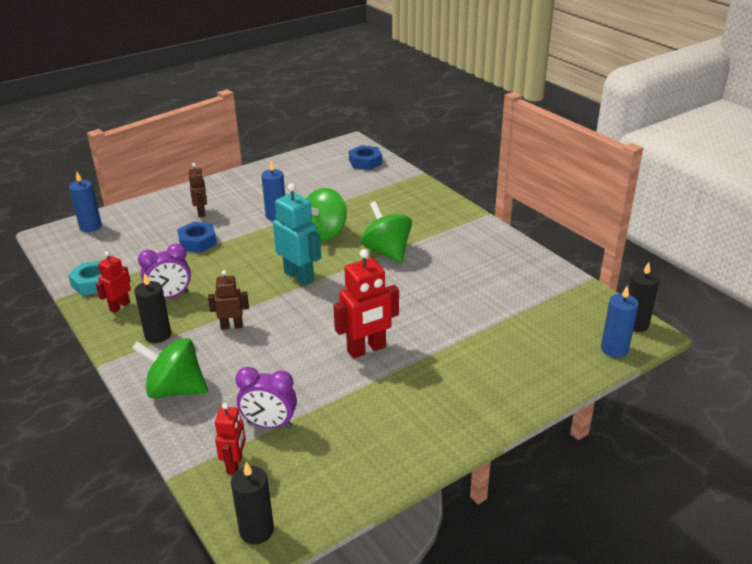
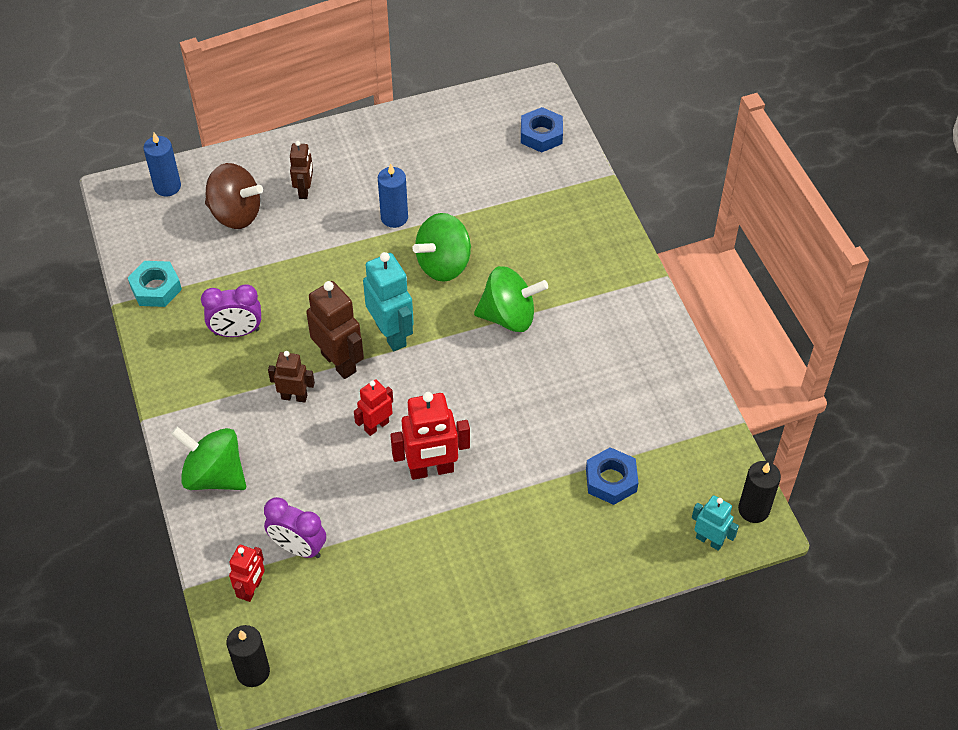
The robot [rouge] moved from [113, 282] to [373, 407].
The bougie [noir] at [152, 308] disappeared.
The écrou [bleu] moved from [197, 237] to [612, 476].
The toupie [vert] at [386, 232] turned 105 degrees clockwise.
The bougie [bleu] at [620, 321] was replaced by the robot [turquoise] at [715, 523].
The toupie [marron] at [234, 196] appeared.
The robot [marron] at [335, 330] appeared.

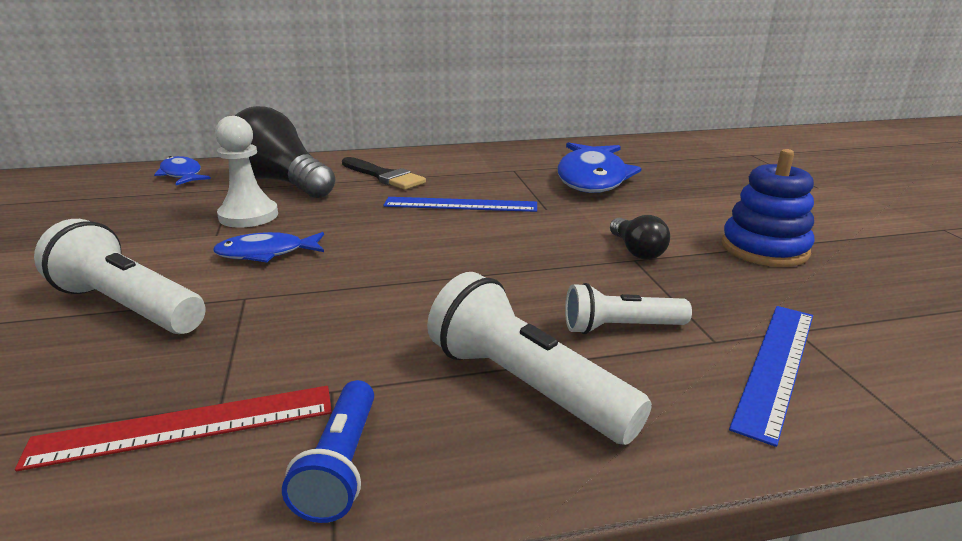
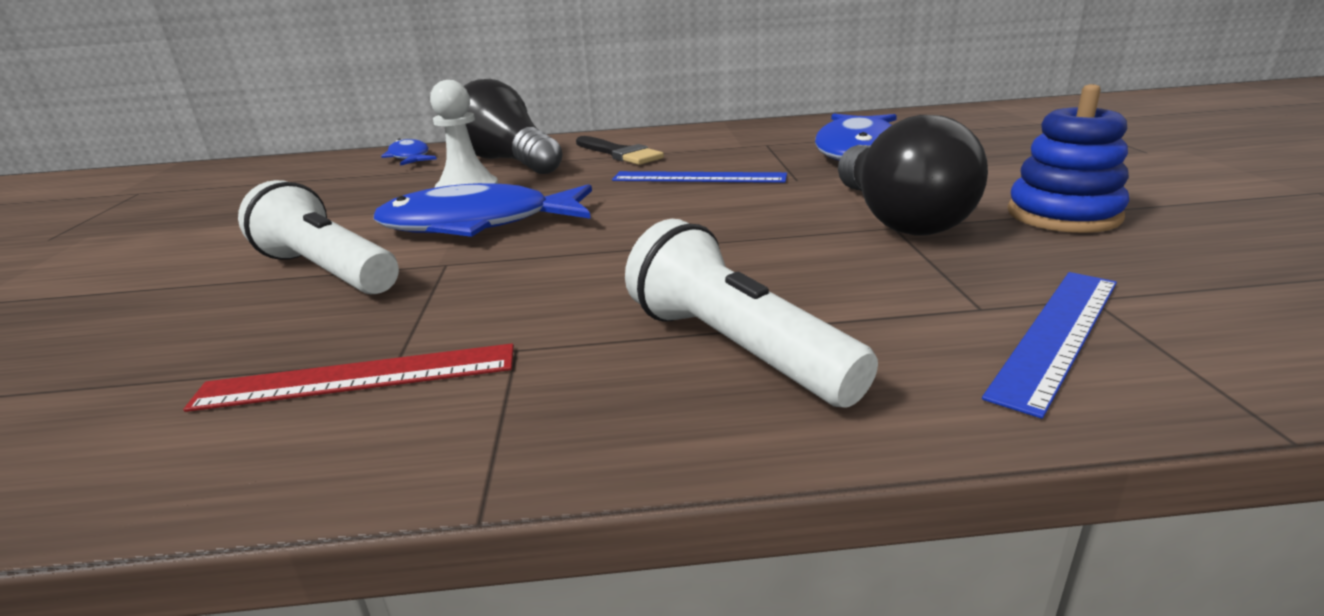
The poisson [bleu] at [268, 247] changed to 1.85 times the size.
The lampe de poche [bleu] at [328, 451] disappeared.
The lampe de poche [blanc] at [628, 308] disappeared.
The ampoule [noir] at [640, 237] changed to 2.11 times the size.

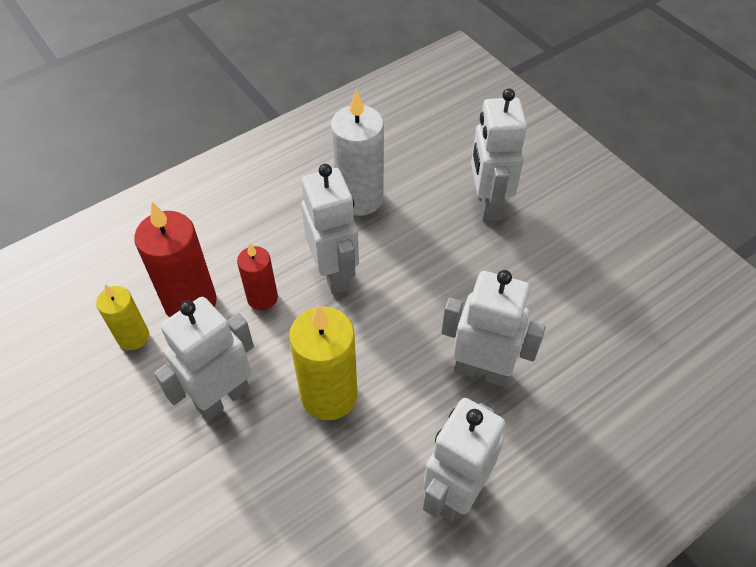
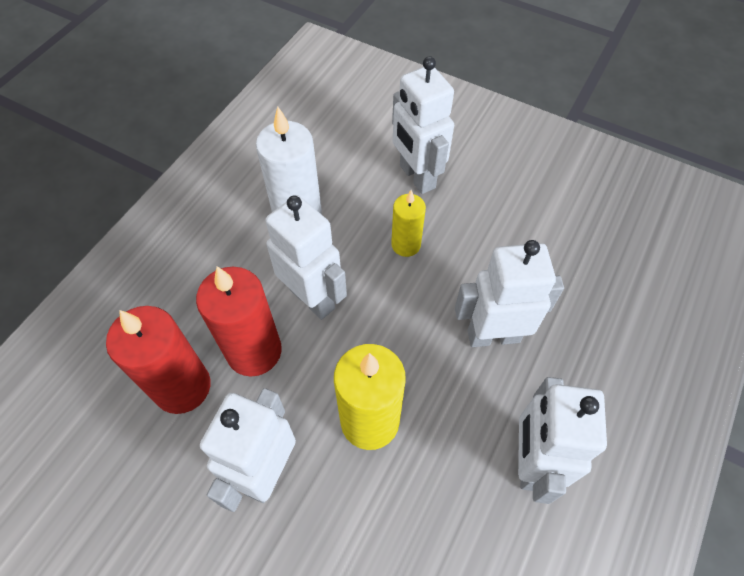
The bougie [jaune] moved from [122, 317] to [408, 223].
The bougie [rouge] at [257, 276] changed to 1.69 times the size.

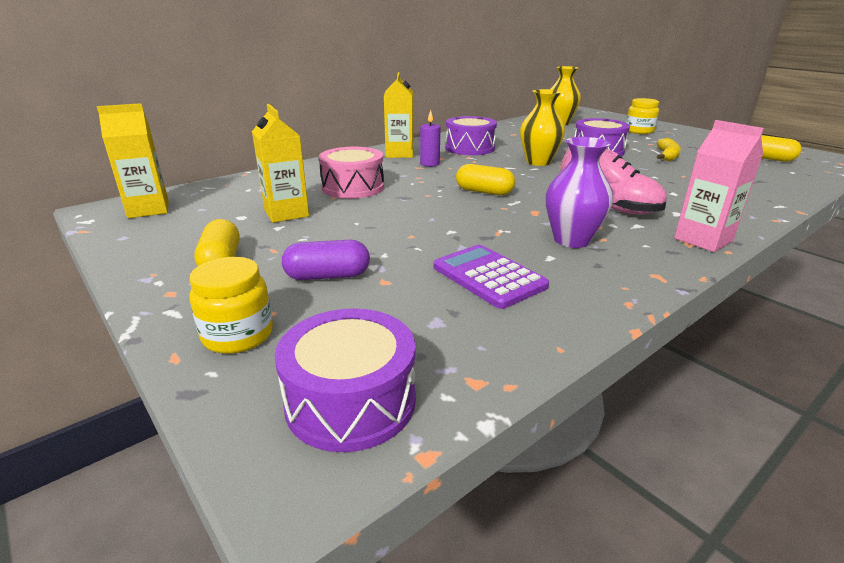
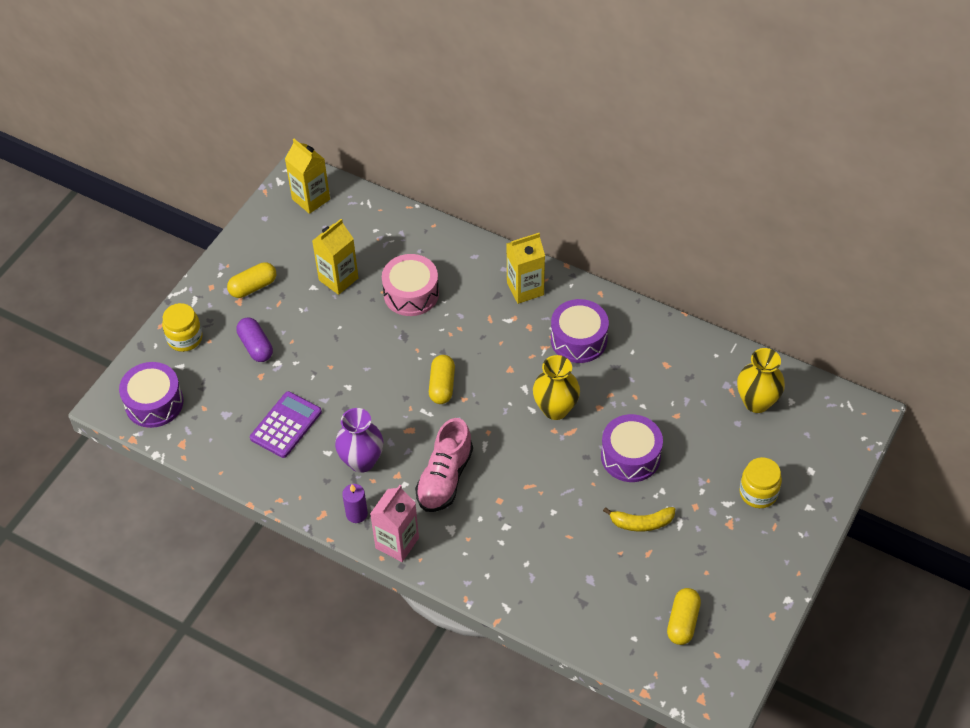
The bougie [violet] moved from [430, 138] to [355, 503].

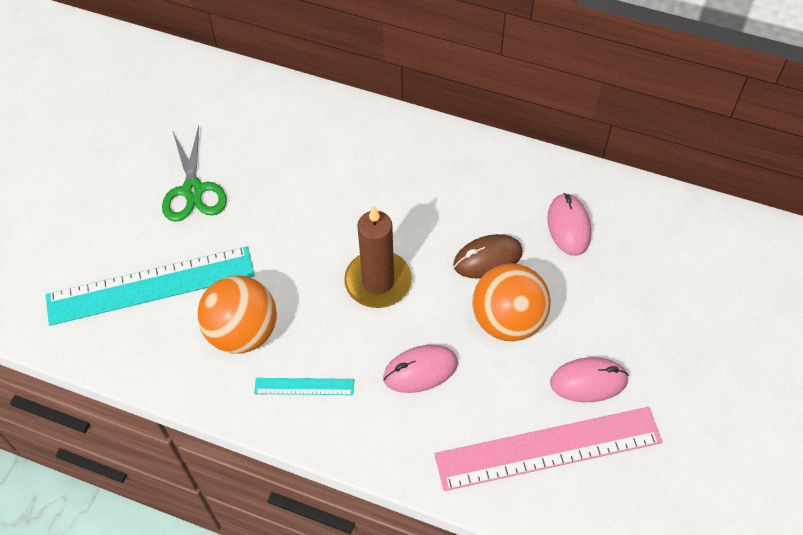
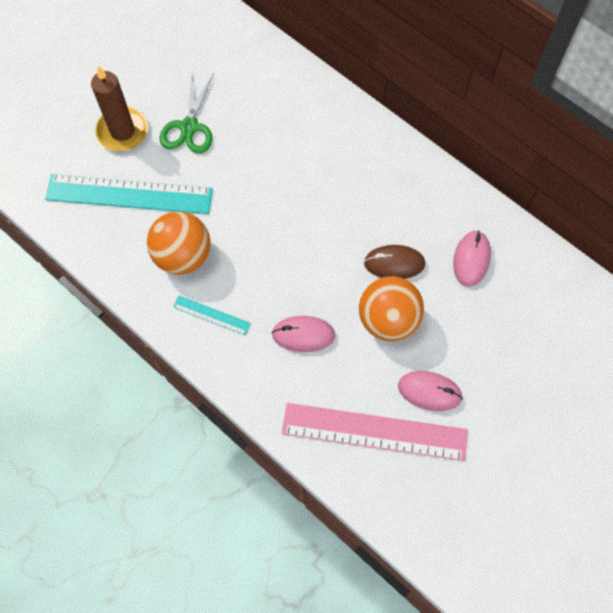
The bougie [marron] moved from [378, 257] to [119, 108].

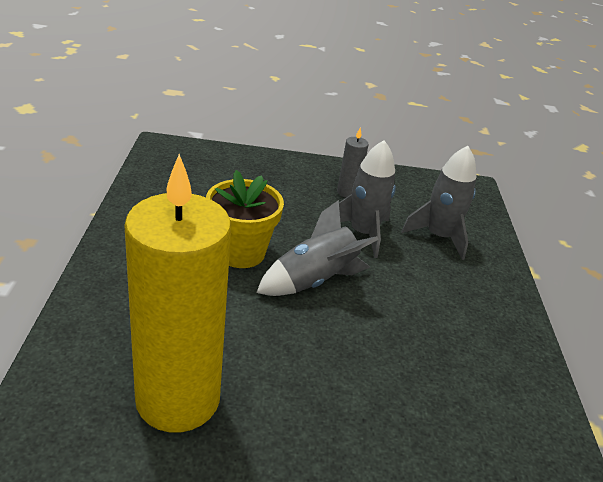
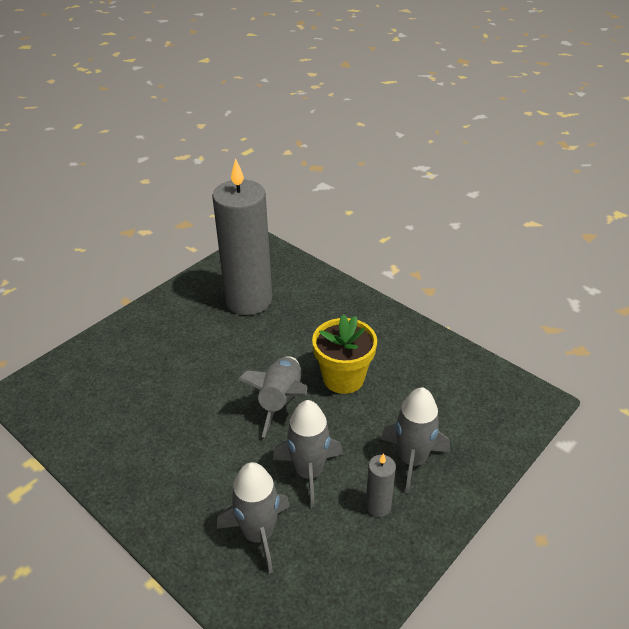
The bougie [jaune] at [177, 293] became the bougie [gris] at [242, 236].
The fusée [gris] at [415, 440] appeared.

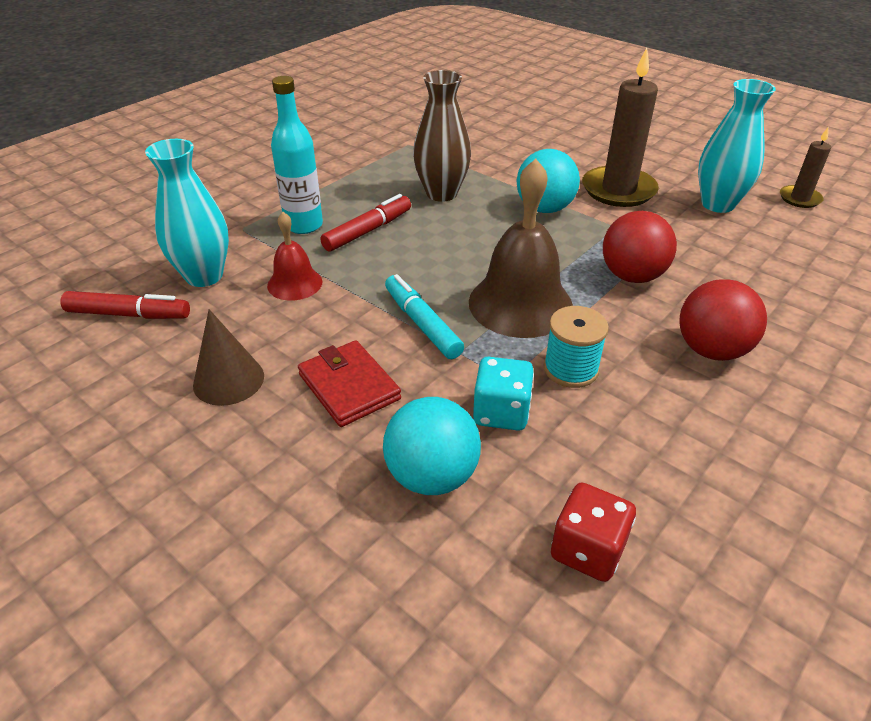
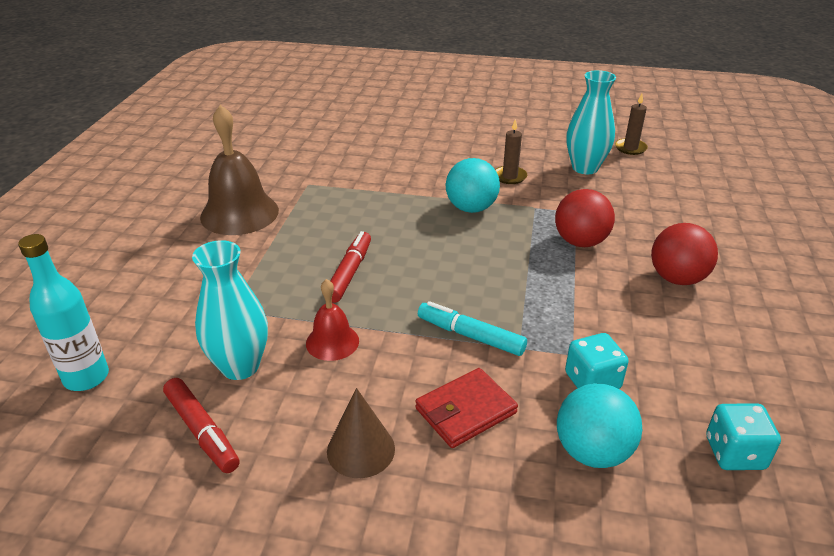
The feutre [rouge] at [125, 305] turned 75 degrees clockwise.
The bouteille [turquoise] moved from [297, 155] to [63, 312].
The portefeuille [rouge] at [349, 383] turned 60 degrees counterclockwise.
The vase [marron] at [442, 136] disappeared.
The cloche [marron] moved from [521, 248] to [239, 170].
The bobine [turquoise] at [576, 347] disappeared.
The dé [rouge] at [593, 532] became the dé [turquoise] at [743, 436].
The bougie [marron] at [620, 127] changed to 0.54 times the size.

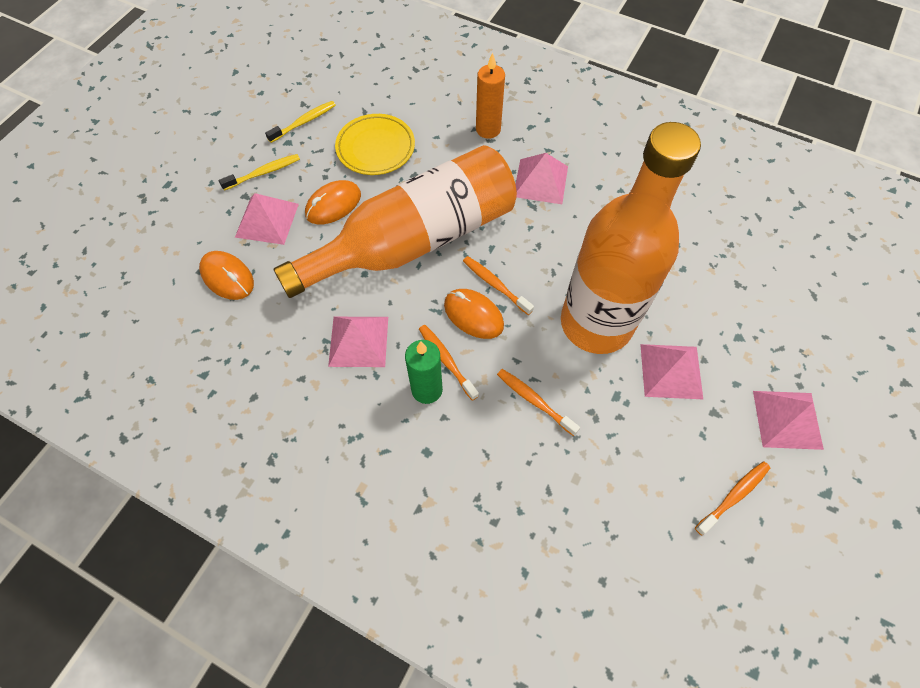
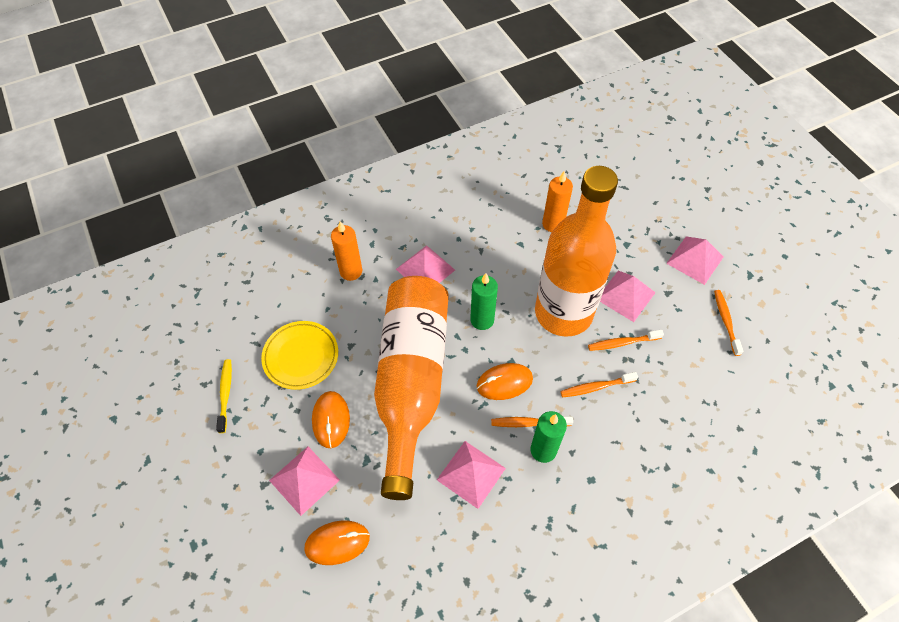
The brosse à dents [jaune] at [259, 172] disappeared.
The brosse à dents [orange] moved from [498, 285] to [626, 340].
The bougie [vert] at [484, 301] appeared.
The bougie [orange] at [557, 201] appeared.

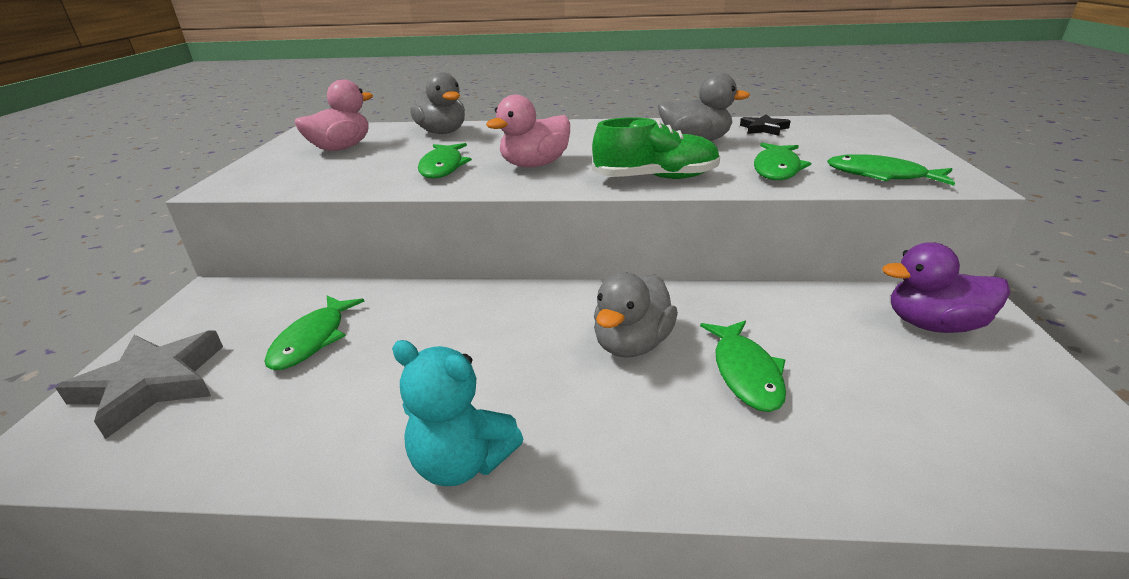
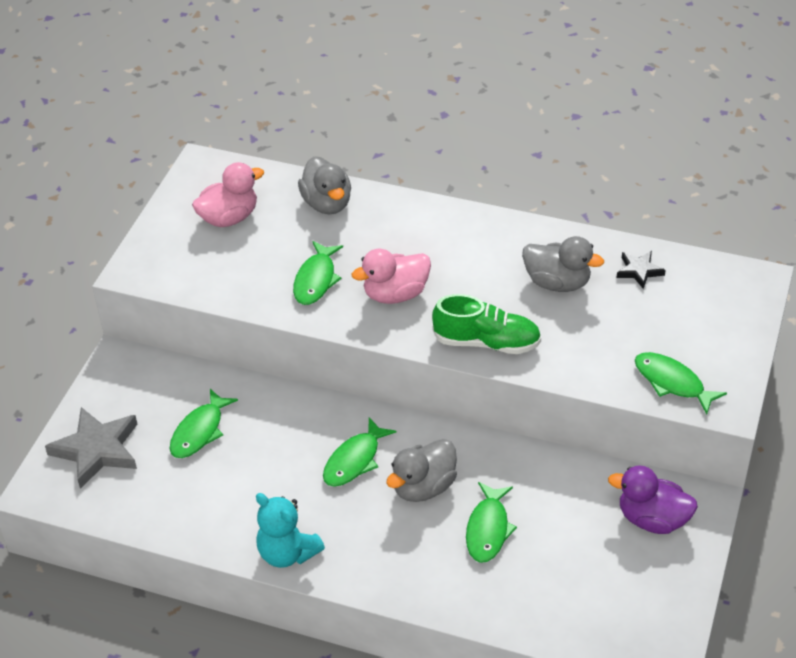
The poisson [vert] moved from [782, 161] to [359, 452].

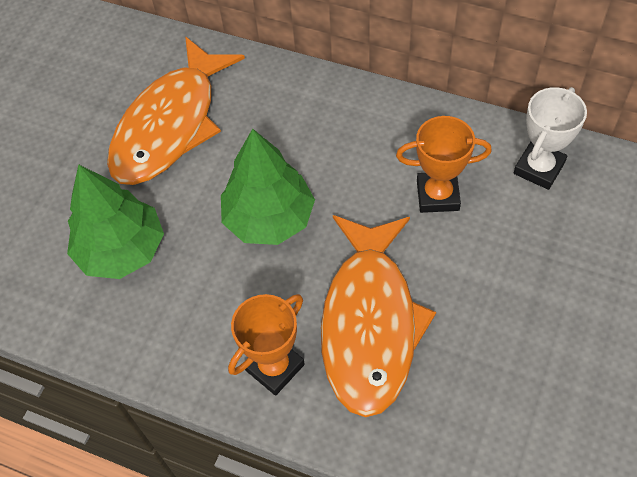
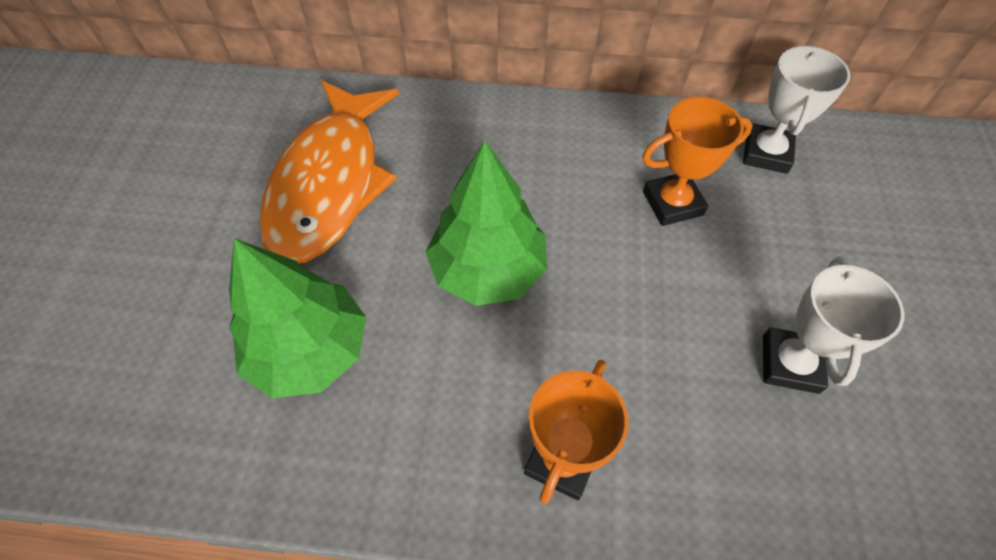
The poisson [orange] at [378, 316] disappeared.
The trophée [blanc] at [833, 325] appeared.

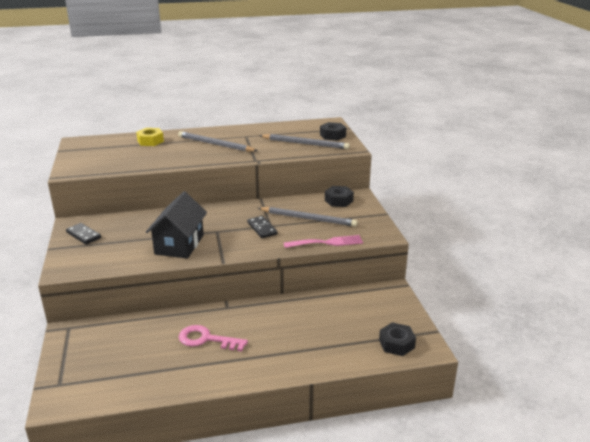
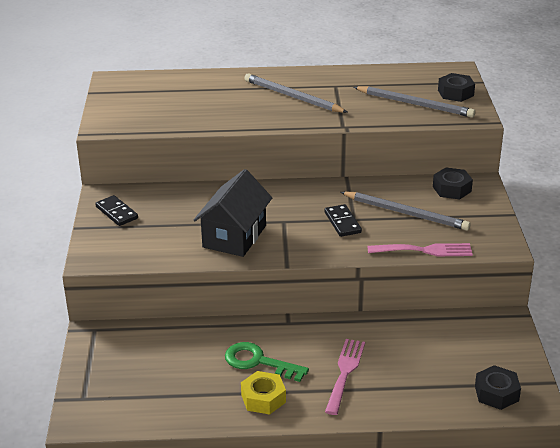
The écrou [jaune] moved from [150, 137] to [263, 392].
The clé [rose] at [213, 338] became the clé [vert] at [267, 362].
The fourchette [rose] at [345, 377] appeared.

